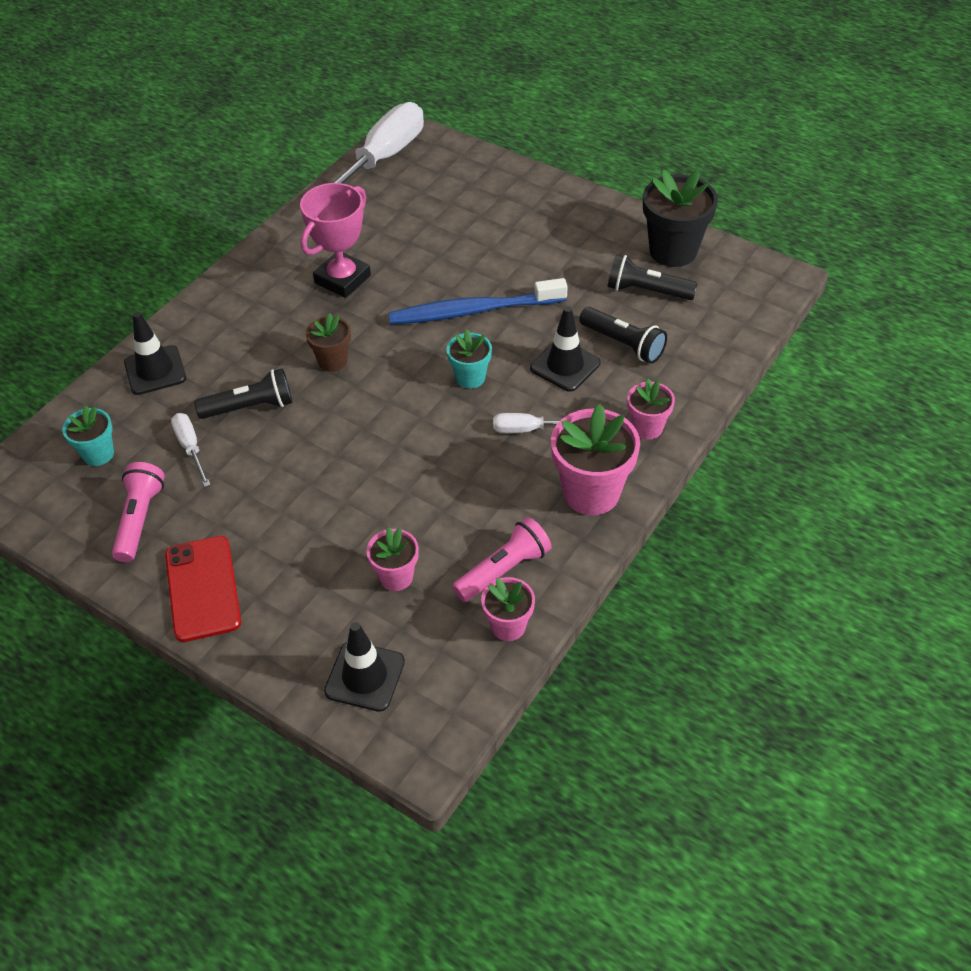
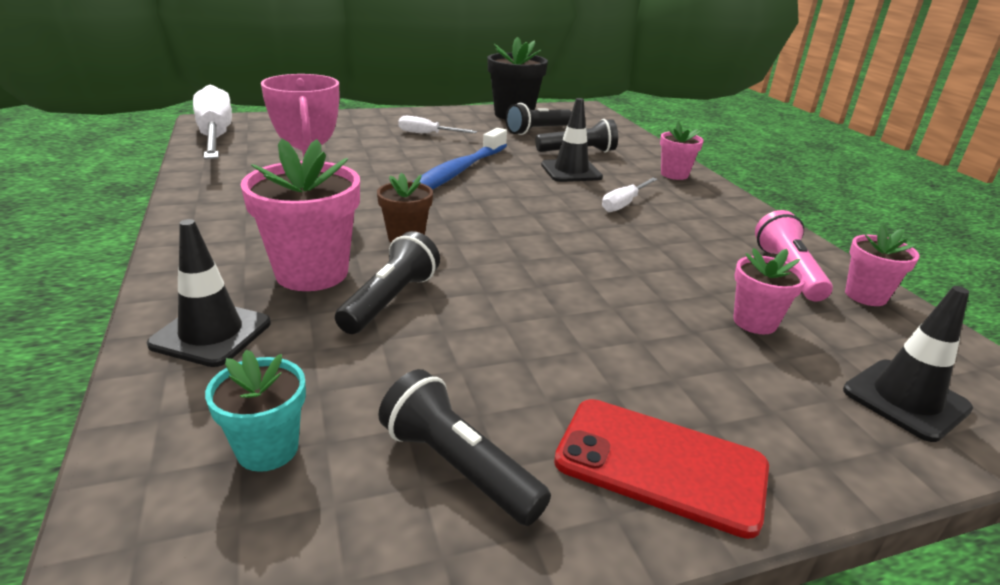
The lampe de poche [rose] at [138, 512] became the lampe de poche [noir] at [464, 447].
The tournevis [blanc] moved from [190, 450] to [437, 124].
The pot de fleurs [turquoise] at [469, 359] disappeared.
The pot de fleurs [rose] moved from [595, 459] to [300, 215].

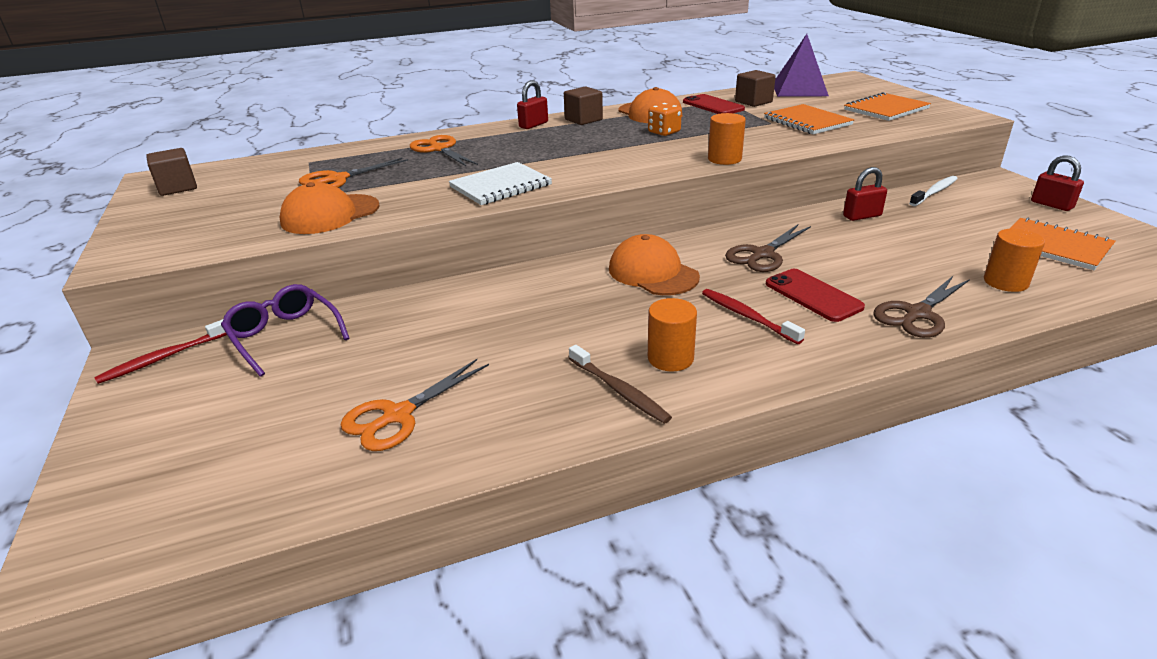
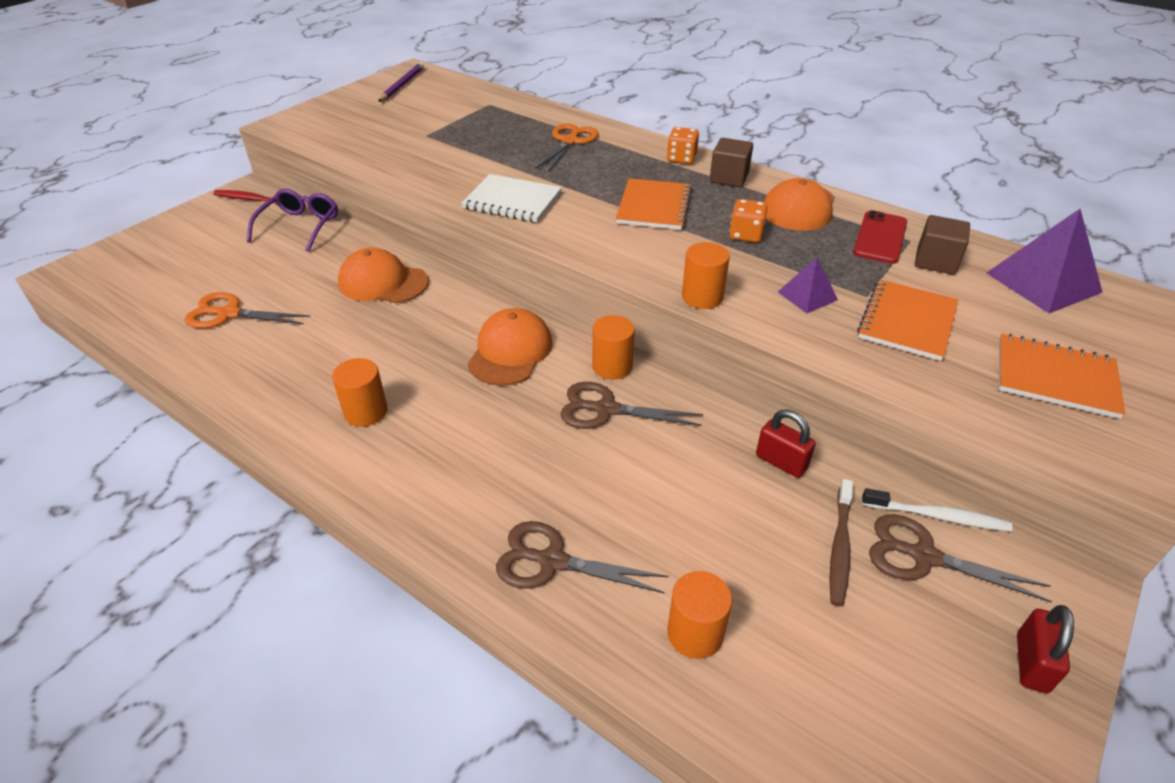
The cube [marron] at [171, 172] was replaced by the crayon [violet] at [401, 82].
The casquette [orange] moved from [329, 208] to [383, 275].
The ciseaux [orange] at [353, 172] disappeared.
The cadenas [rouge] at [532, 104] was replaced by the dé [orange] at [683, 145].
The brosse à dents [marron] moved from [620, 384] to [841, 543].
The brosse à dents [rouge] at [753, 316] disappeared.
The téléphone [rouge] at [815, 295] disappeared.
The carnet [orange] moved from [1062, 244] to [654, 204].
The cylindre [orange] at [613, 347] appeared.
The pyramide [violet] at [808, 285] appeared.
The ciseaux [marron] at [960, 558] appeared.

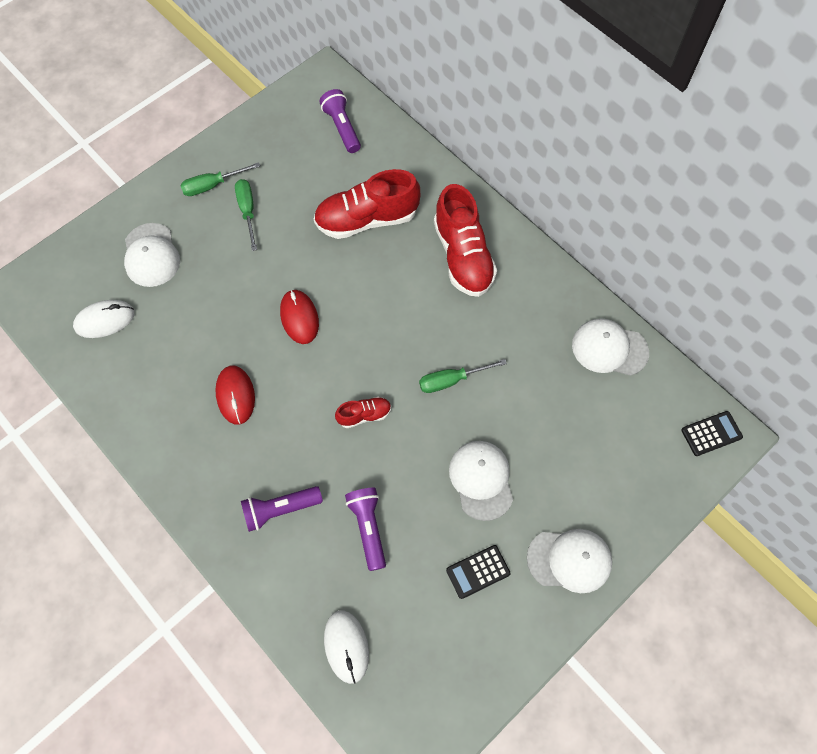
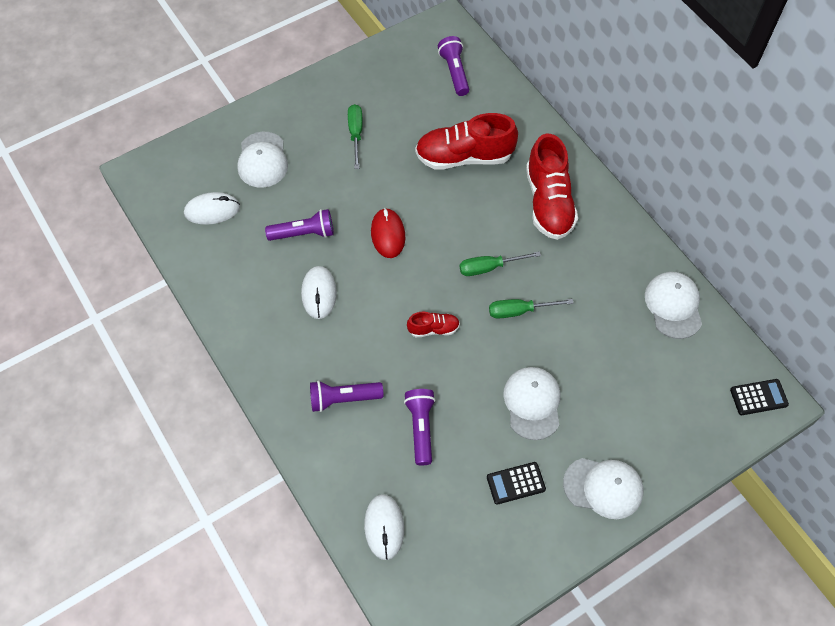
The tournevis [vert] moved from [220, 179] to [500, 263].
The souris [rouge] at [235, 395] became the souris [blanc] at [319, 292].
The casquette [blanc] at [610, 347] turned 60 degrees clockwise.
The lampe de poche [violet] at [299, 225] appeared.

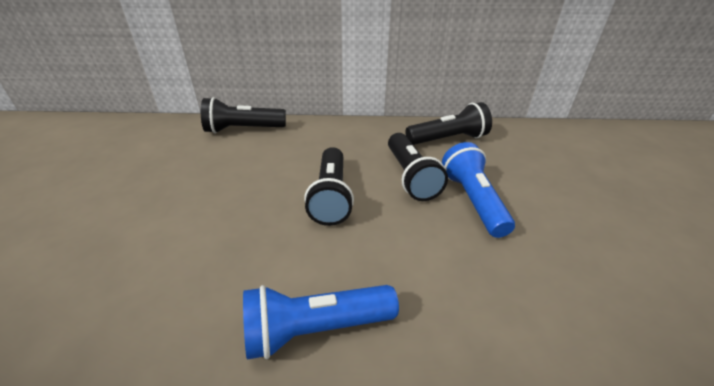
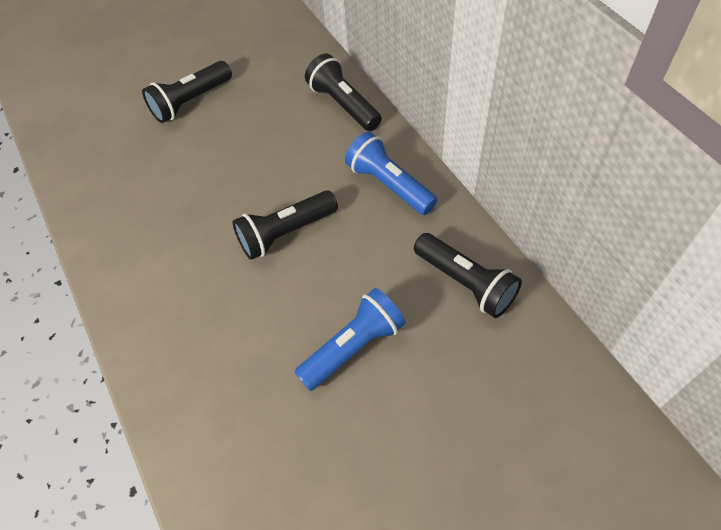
The lampe de poche [bleu] moved from [321, 322] to [391, 173].
The lampe de poche [noir] moved from [418, 167] to [187, 92].

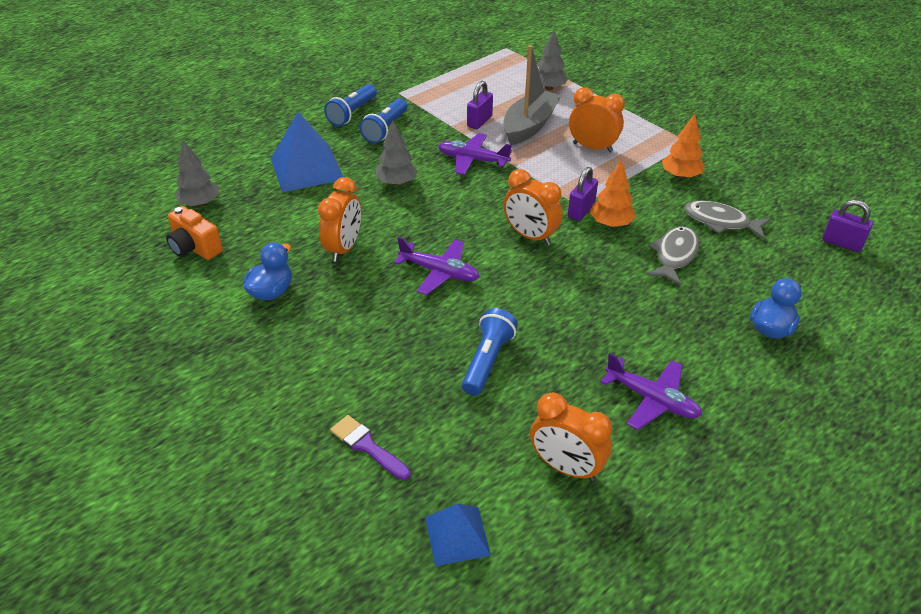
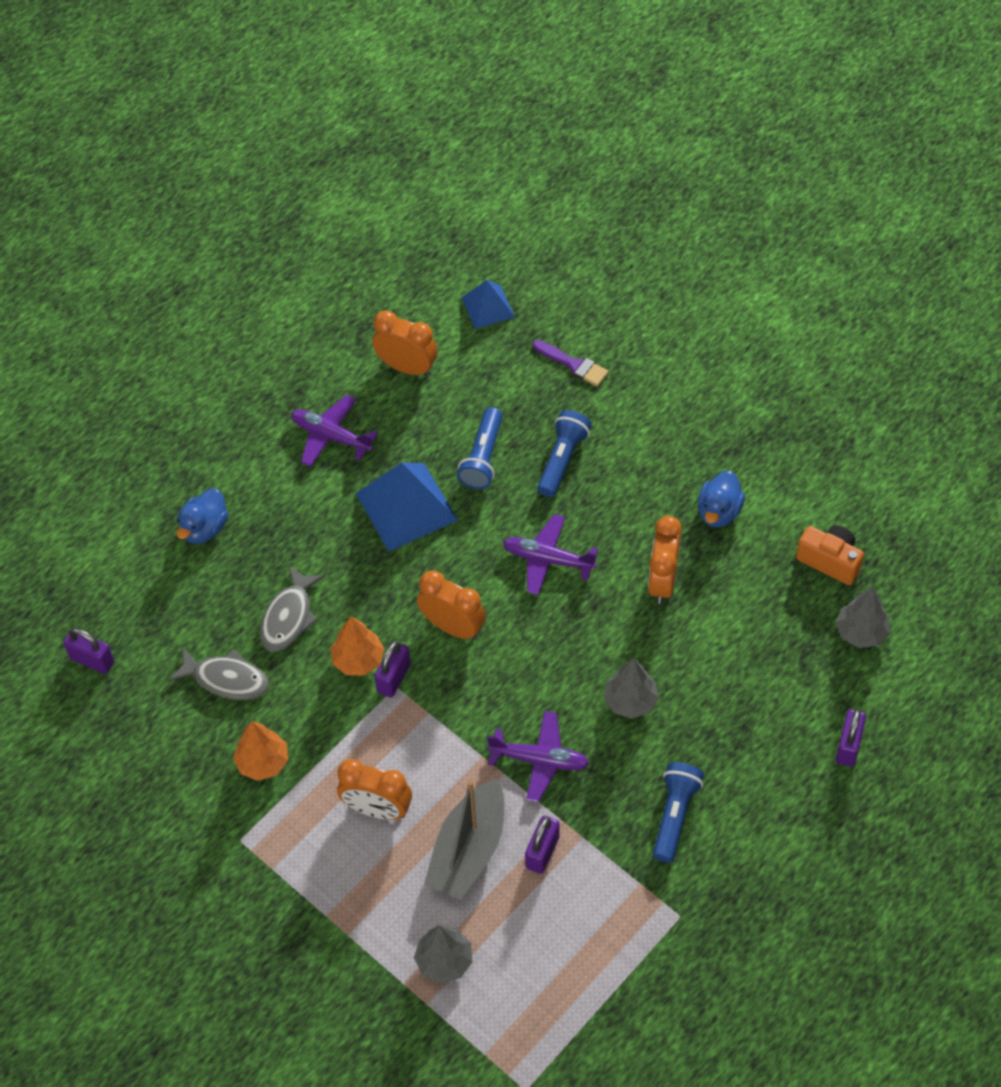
The pyramide [bleu] moved from [307, 152] to [406, 506].
The lampe de poche [bleu] moved from [350, 105] to [564, 453].
The cadenas [violet] at [851, 738] appeared.

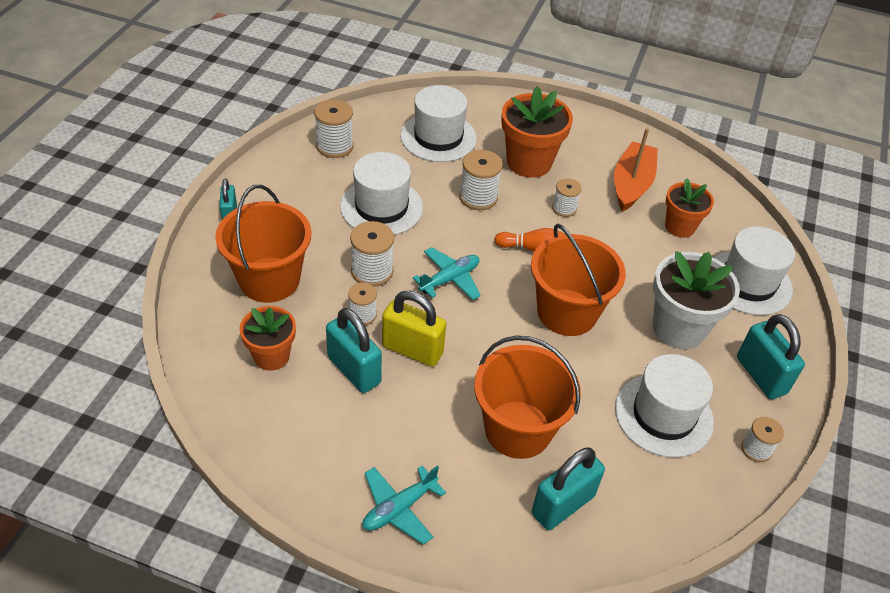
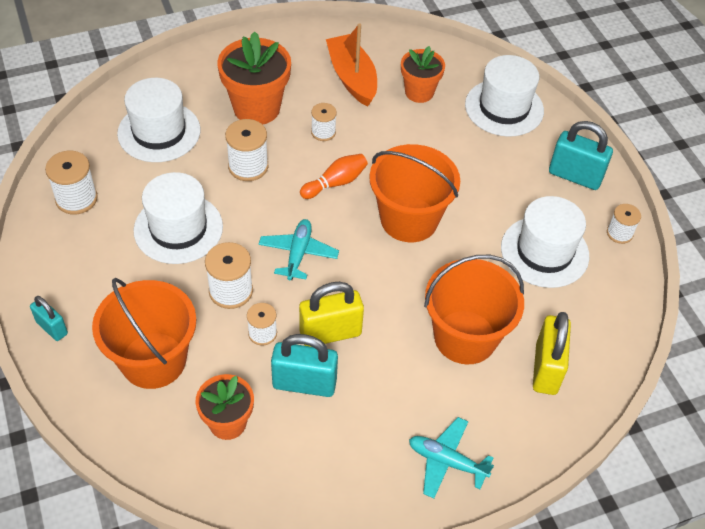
The avion [turquoise] at [404, 505] turned 105 degrees clockwise.
The cadenas [turquoise] at [568, 488] became the cadenas [jaune] at [552, 353].
The pot de fleurs [blanc] at [696, 300] disappeared.

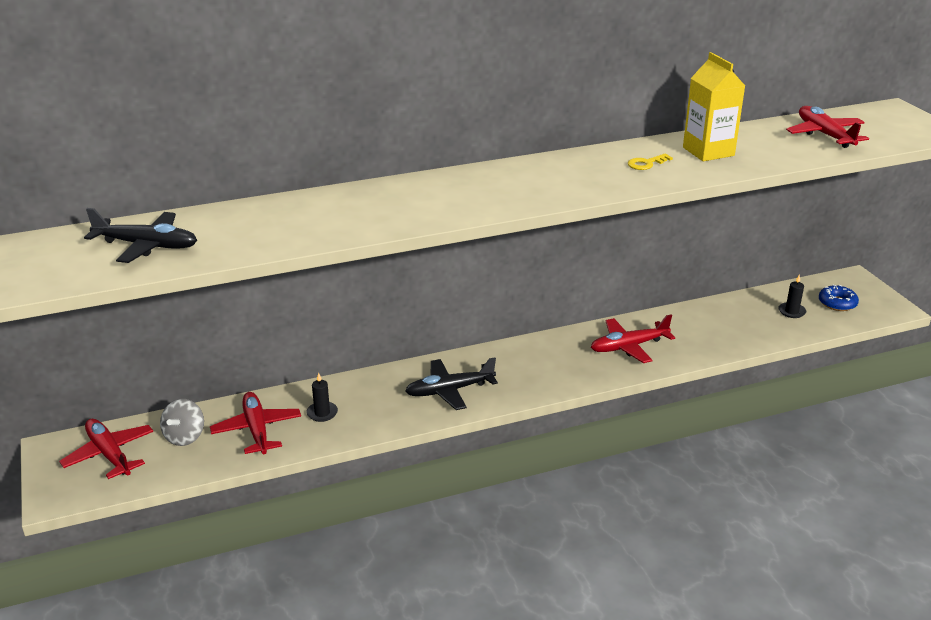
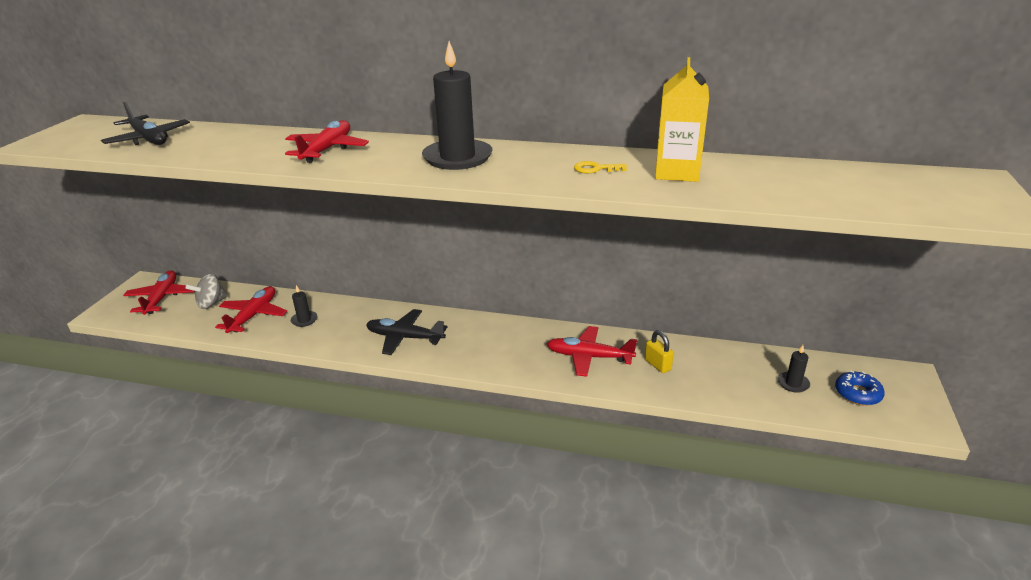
The avion [rouge] moved from [827, 127] to [327, 141].
The bougie [noir] at [457, 105] appeared.
The cadenas [jaune] at [659, 351] appeared.

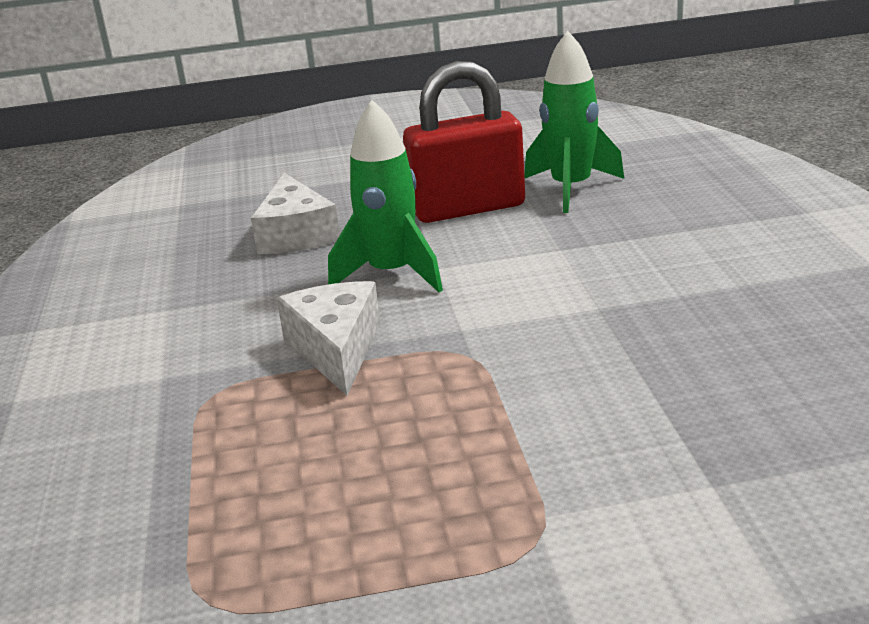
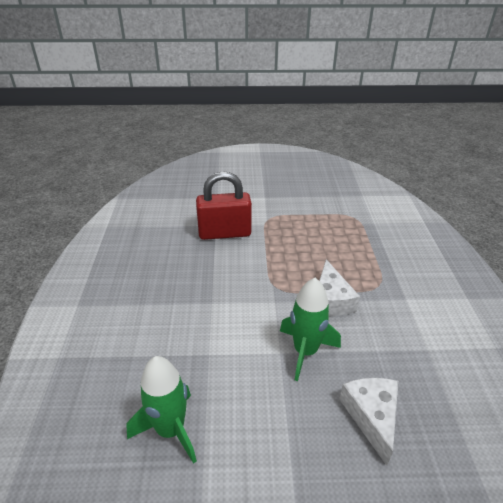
The cadenas [rouge] moved from [464, 142] to [224, 205].

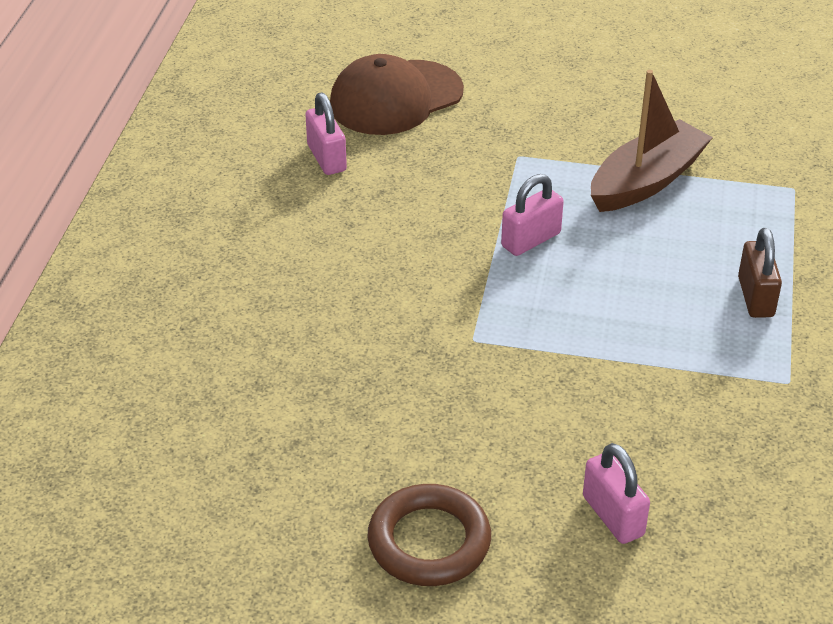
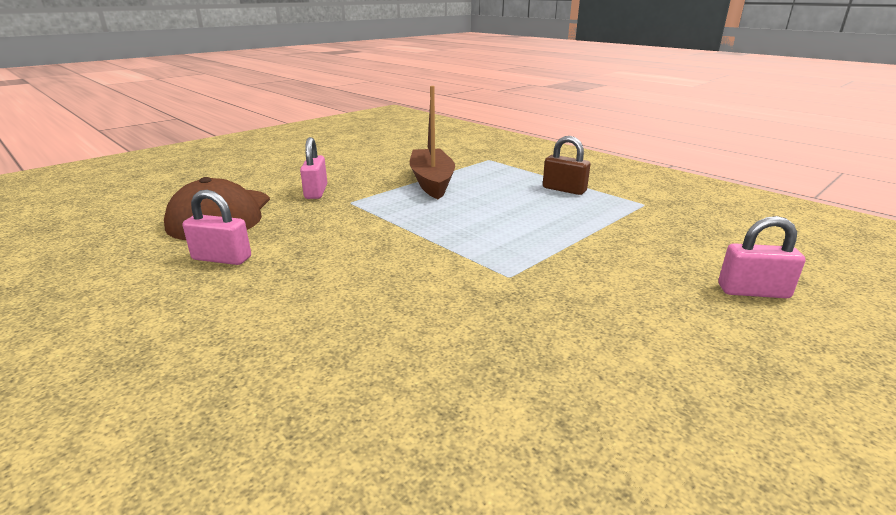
The anneau [marron] at [429, 535] disappeared.
The cadenas [rose] moved from [532, 215] to [313, 168].

